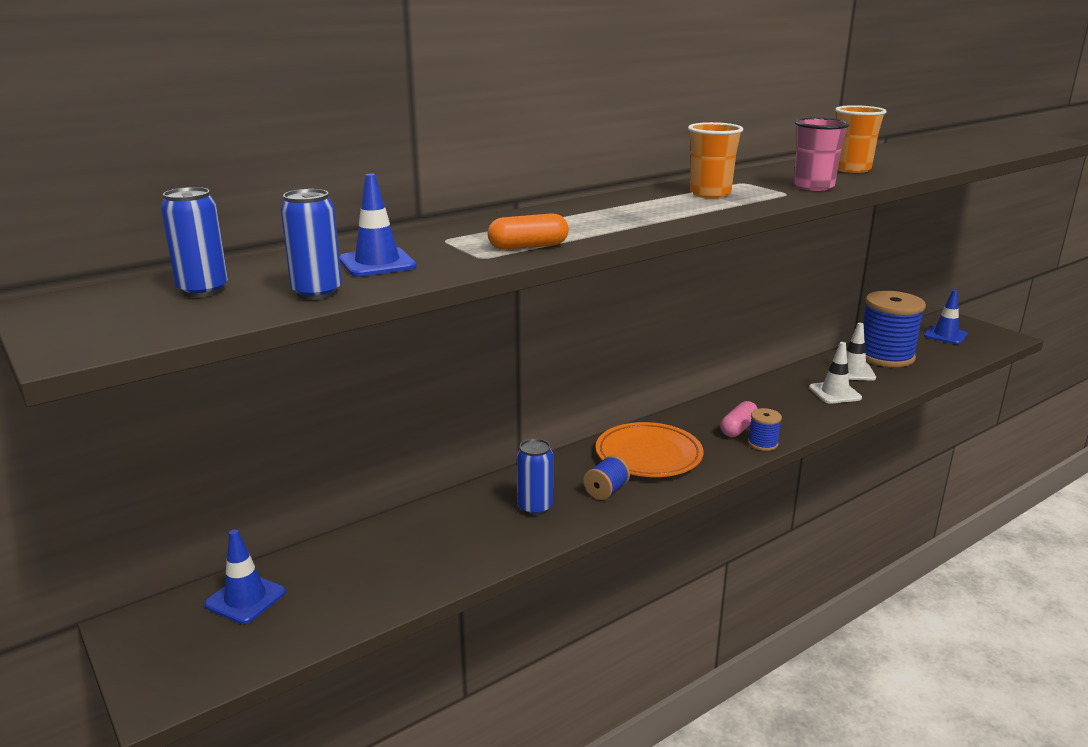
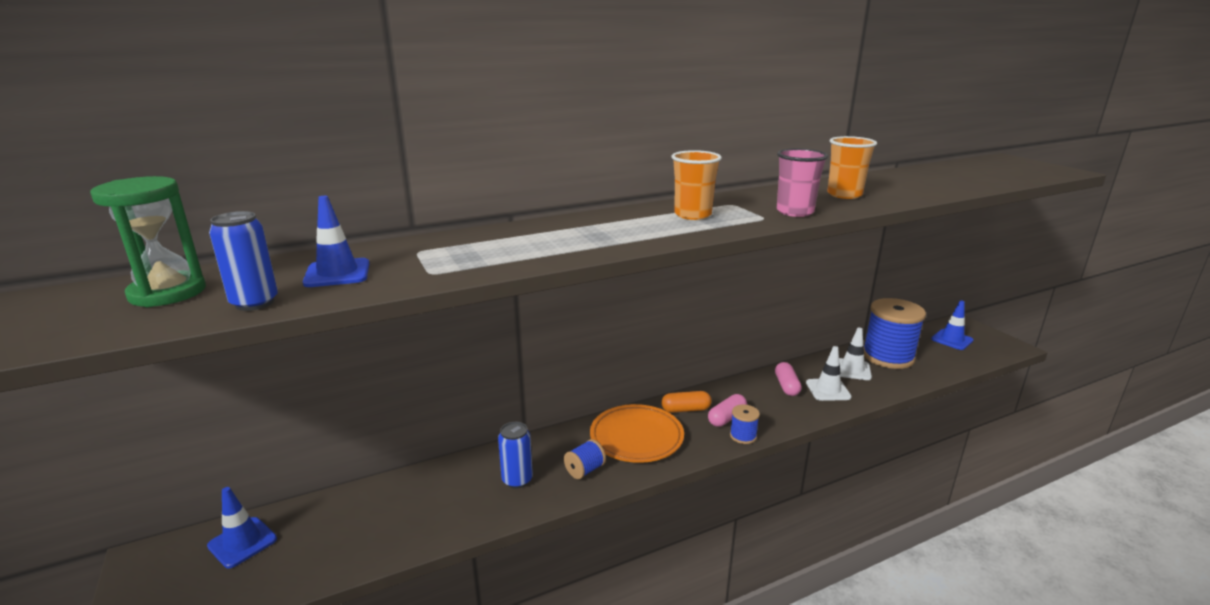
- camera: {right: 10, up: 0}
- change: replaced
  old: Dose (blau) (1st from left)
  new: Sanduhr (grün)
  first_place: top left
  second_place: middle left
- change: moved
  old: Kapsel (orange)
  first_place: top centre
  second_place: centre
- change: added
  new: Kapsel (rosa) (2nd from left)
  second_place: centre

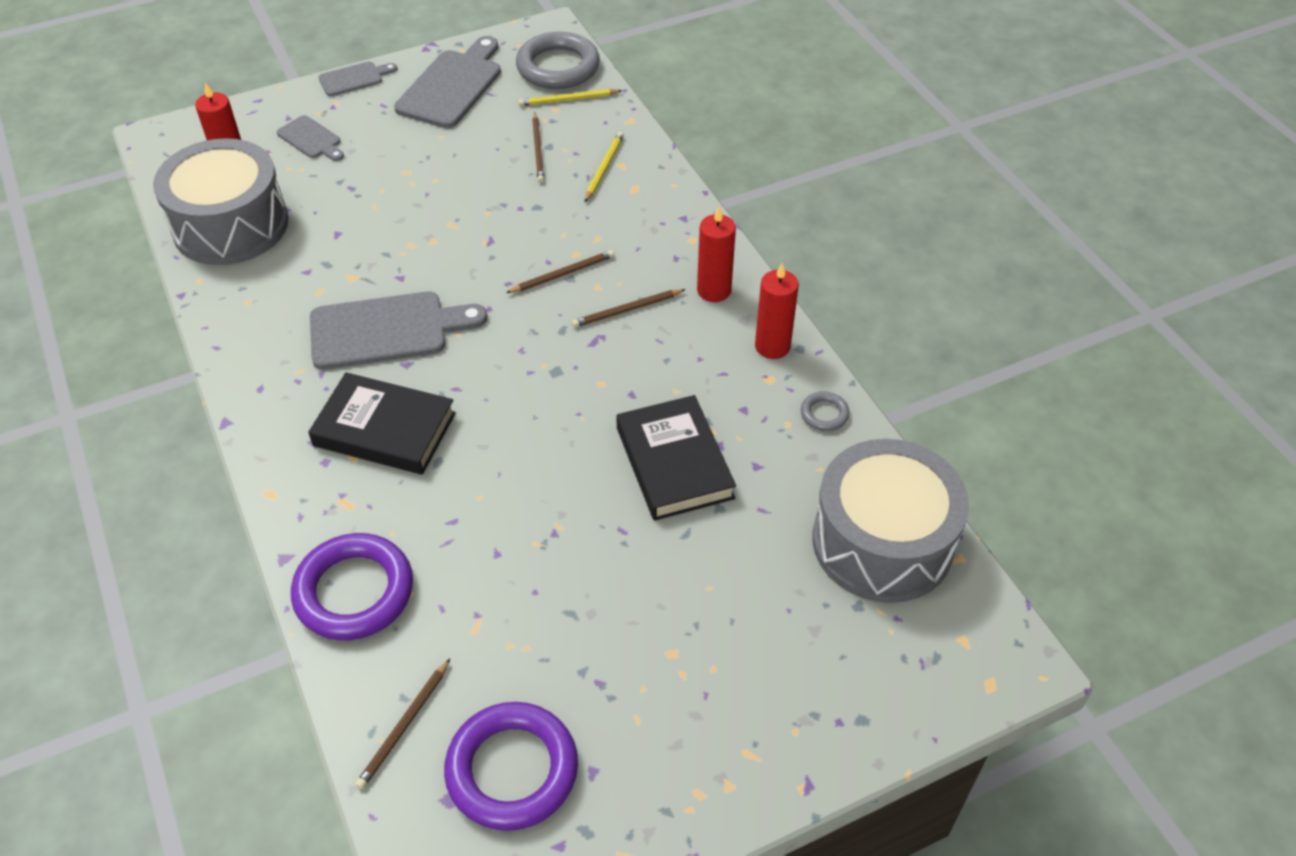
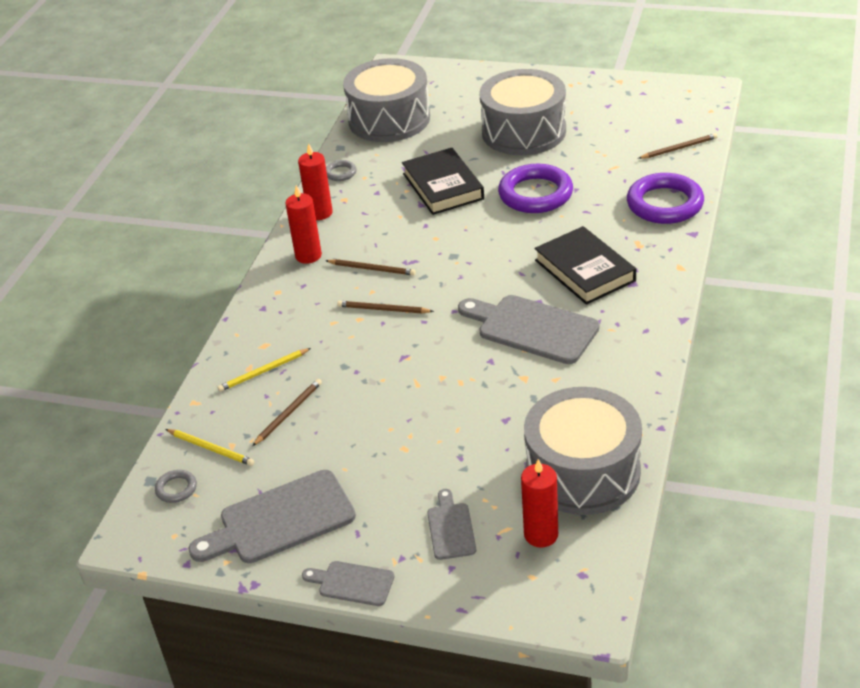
- camera: {right: -135, up: -10}
- change: resized
  old: Ring (grau) (1st from left)
  first_place: top centre
  second_place: bottom left
  factor: 0.45
- change: turned
  old: Buch (schwarz) (2nd from left in the first image)
  first_place: centre
  second_place: top centre
  degrees: -45
- change: added
  new: Trommel (grau) (2nd from left)
  second_place: top centre
- change: moved
  old: Ring (lila) (2nd from left in the first image)
  new: Ring (lila) (1st from left)
  first_place: bottom centre
  second_place: top centre

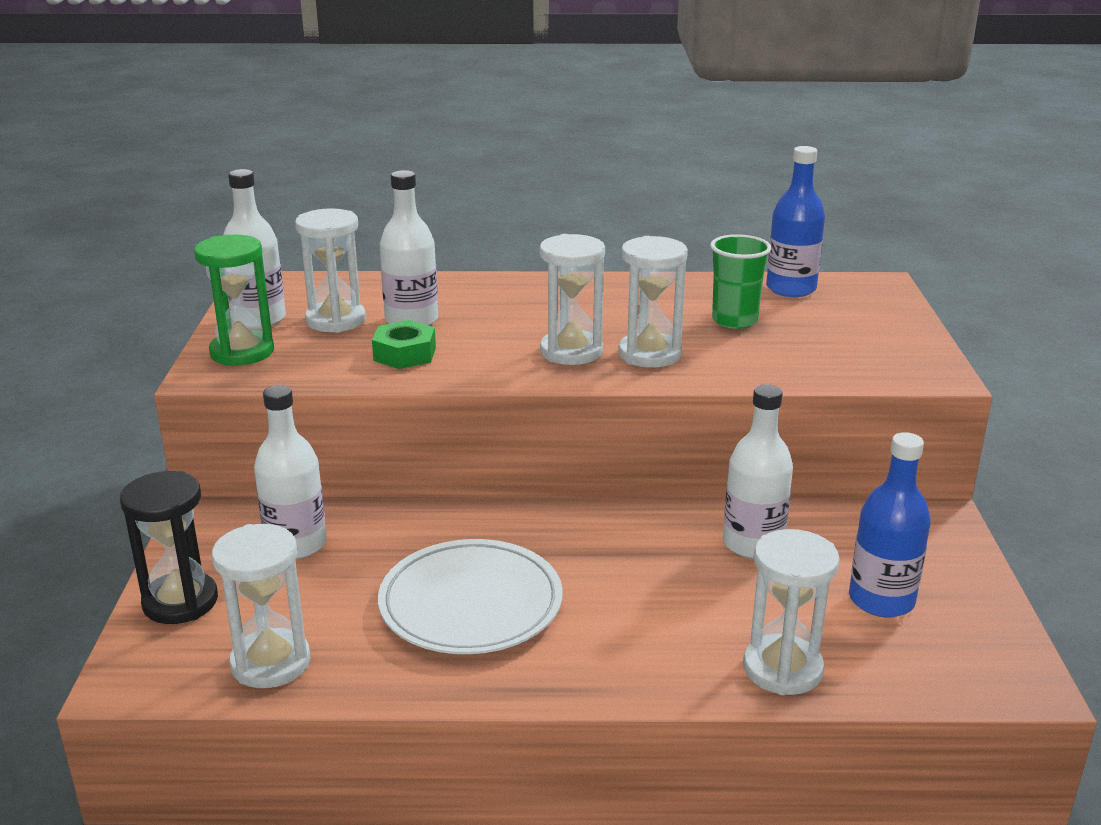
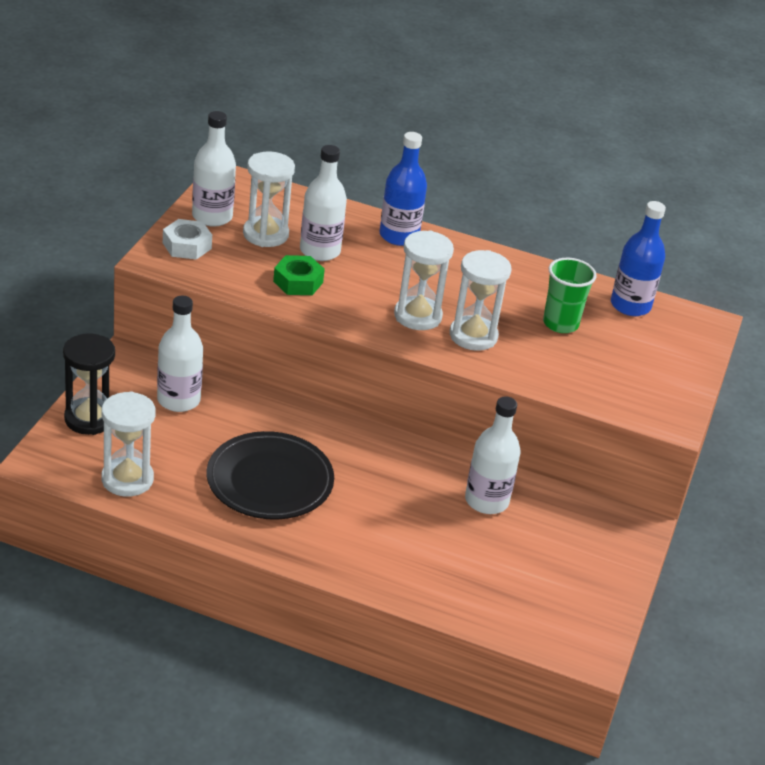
- camera: {right: 15, up: 10}
- change: replaced
  old: Sanduhr (grün)
  new: Sechskantmutter (weiß)
  first_place: middle left
  second_place: top left
- change: recoloured
  old: Teller (weiß)
  new: Teller (schwarz)
  first_place: bottom centre
  second_place: centre
- change: moved
  old: Flasche (blau) (2nd from left in the first image)
  new: Flasche (blau) (1st from left)
  first_place: middle right
  second_place: top centre
- change: removed
  old: Sanduhr (weiß) (5th from left)
  first_place: bottom right

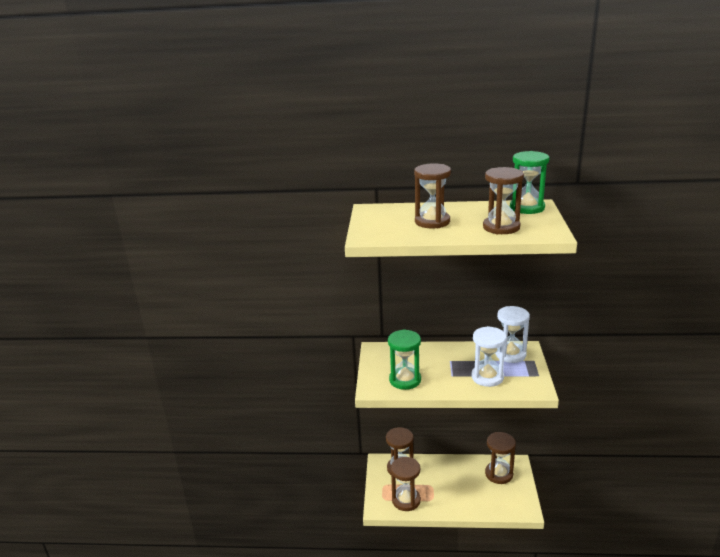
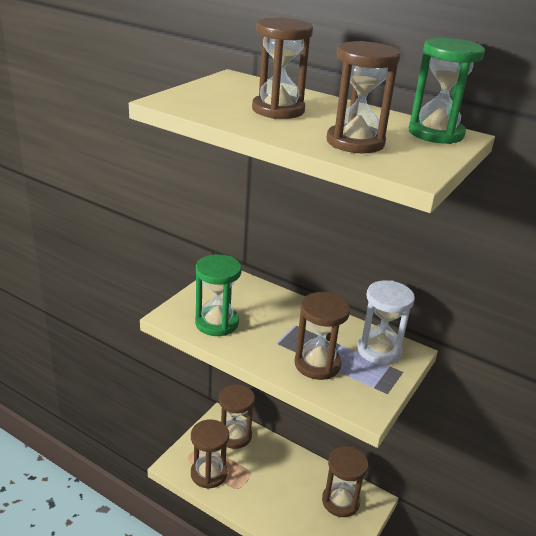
- camera: {right: 25, up: 5}
- change: recoloured
  old: Sanduhr (weiß) (1st from left)
  new: Sanduhr (braun) (4th from left)
  first_place: middle right
  second_place: centre

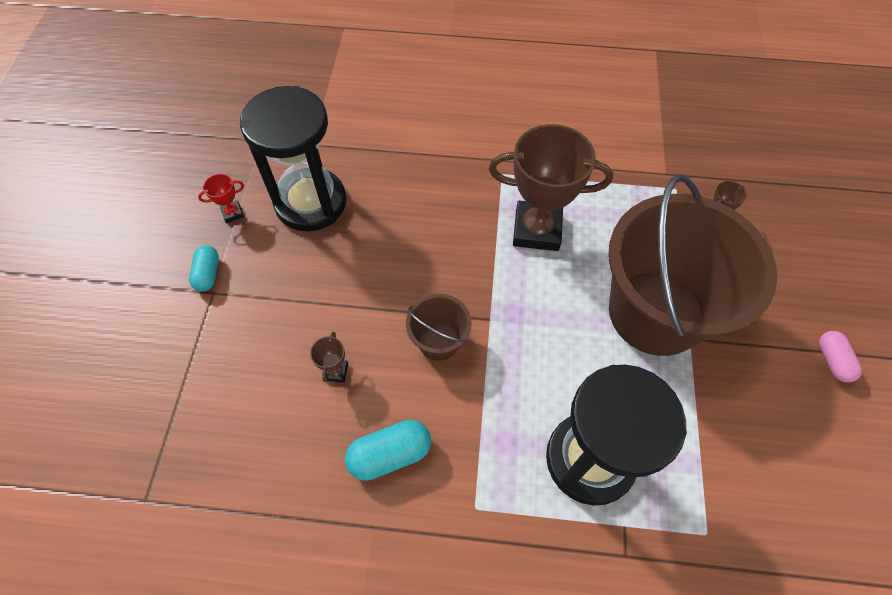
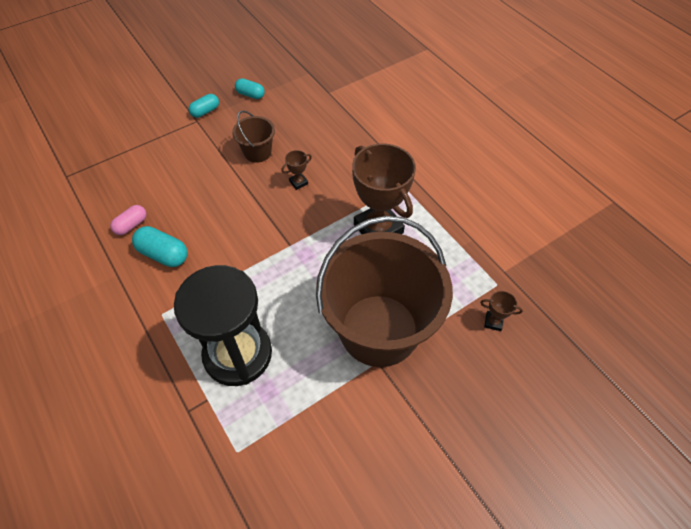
- camera: {right: 50, up: -5}
- change: moved
  old: Kapsel (rosa)
  first_place: middle right
  second_place: middle left
- change: moved
  old: Eimer (braun) (1st from left)
  first_place: centre
  second_place: top centre
- change: replaced
  old: Pokal (rot)
  new: Kapsel (türkis) (3rd from left)
  first_place: top left
  second_place: top centre
- change: moved
  old: Pokal (braun) (1st from left)
  first_place: centre
  second_place: top centre
- change: removed
  old: Sanduhr (schwarz) (1st from left)
  first_place: top left

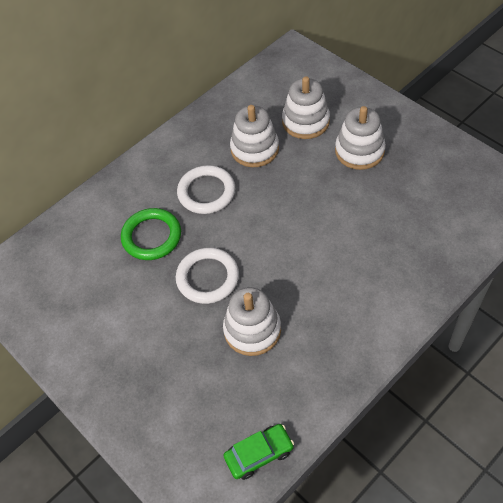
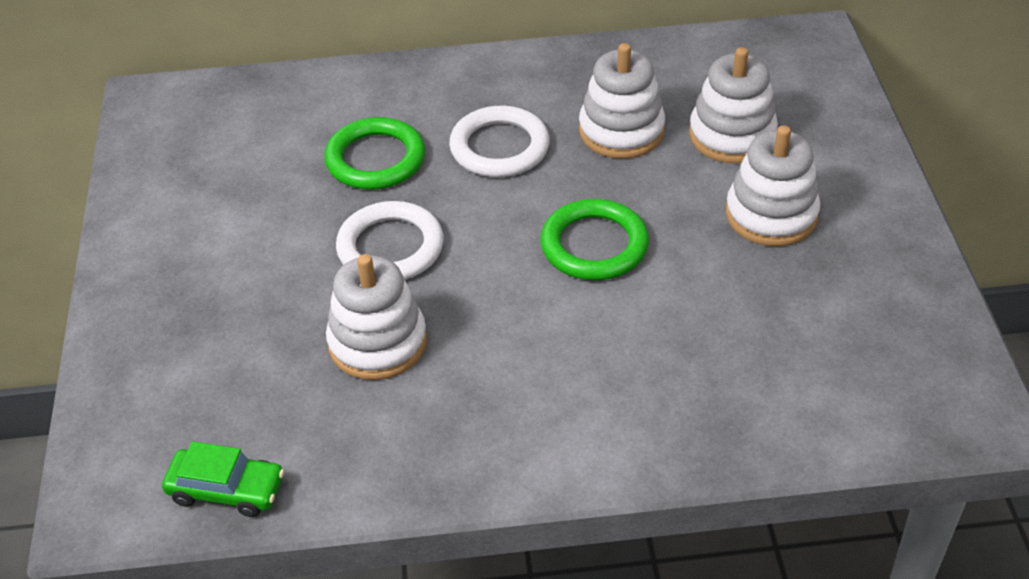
- camera: {right: 35, up: -10}
- change: added
  new: Ring (grün) (2nd from left)
  second_place: centre

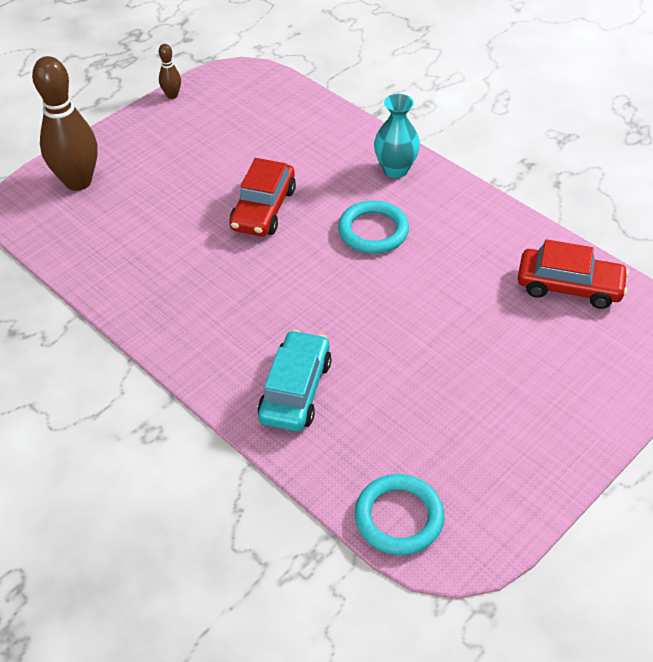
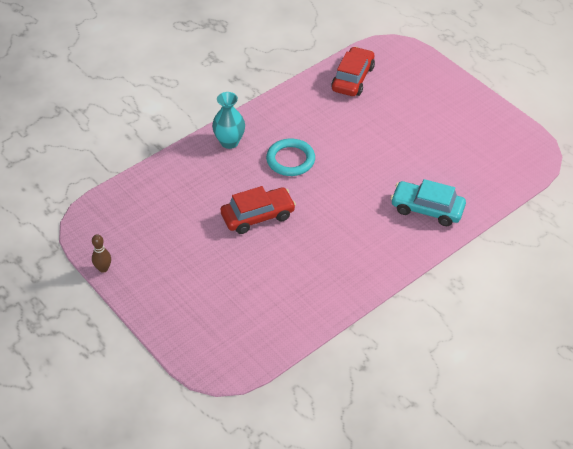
- camera: {right: -85, up: 0}
- change: turned
  old: Auto (rot) (1st from left)
  first_place: top centre
  second_place: centre
  degrees: -45
- change: removed
  old: Bowlingkegel (braun) (1st from left)
  first_place: top left
- change: removed
  old: Ring (türkis) (2nd from left)
  first_place: bottom centre

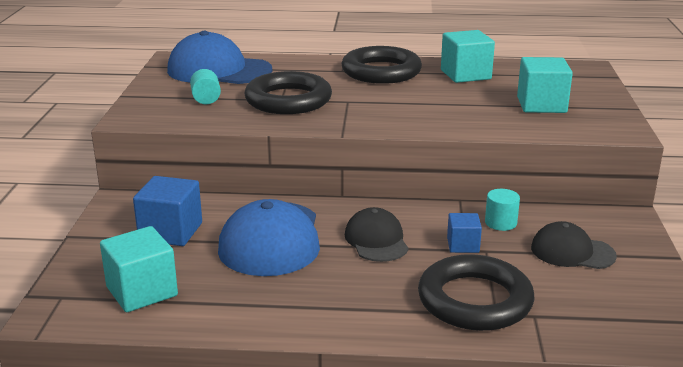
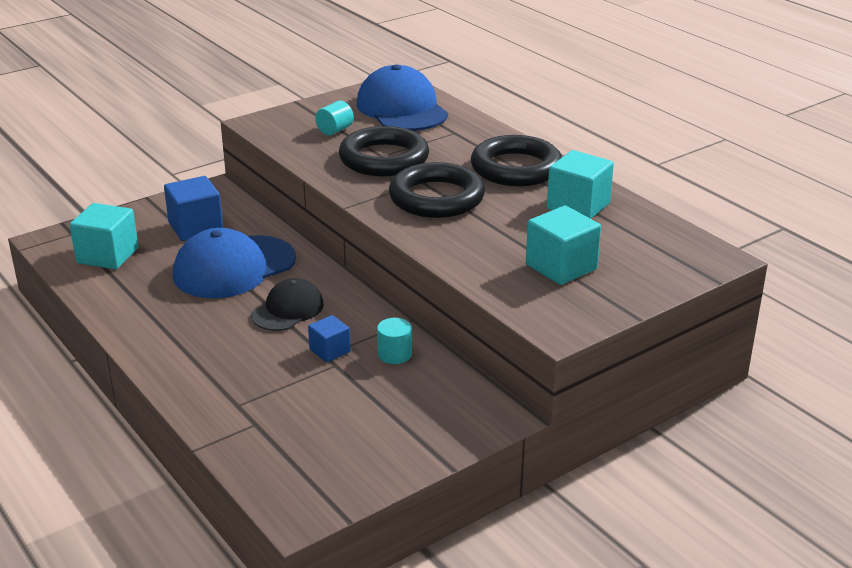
- camera: {right: 50, up: 5}
- change: moved
  old: Ring (schwarz) (3rd from left in the first image)
  new: Ring (schwarz) (2nd from left)
  first_place: bottom right
  second_place: centre
- change: removed
  old: Kappe (schwarz) (2nd from left)
  first_place: bottom right

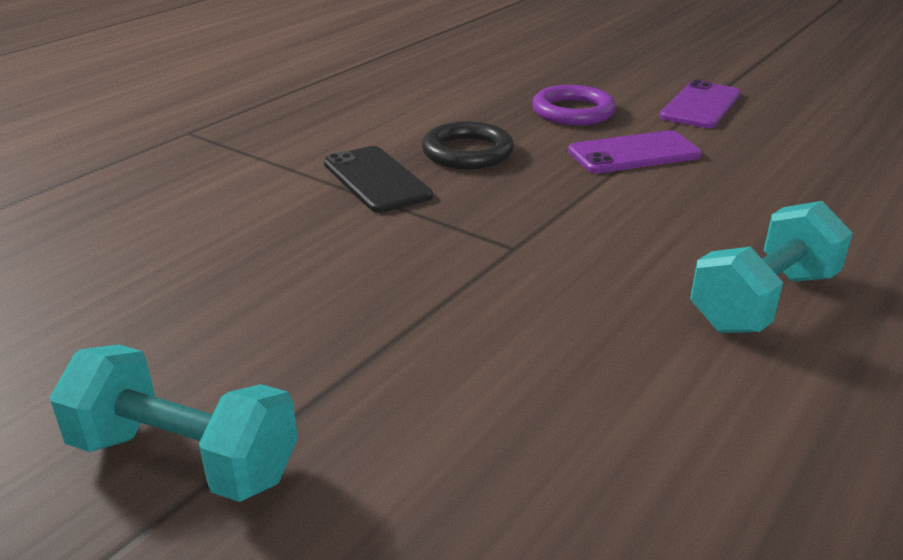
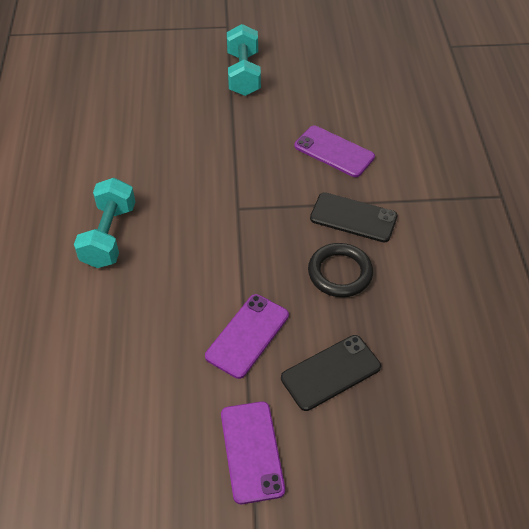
- camera: {right: 140, up: 20}
- change: turned
  old: Hantel (türkis) (1st from left in the first image)
  first_place: bottom left
  second_place: top centre
  degrees: -75
- change: replaced
  old: Ring (lila)
  new: Handy (schwarz) (1st from left)
  first_place: top centre
  second_place: bottom centre
- change: added
  new: Handy (lila) (3rd from left)
  second_place: top centre

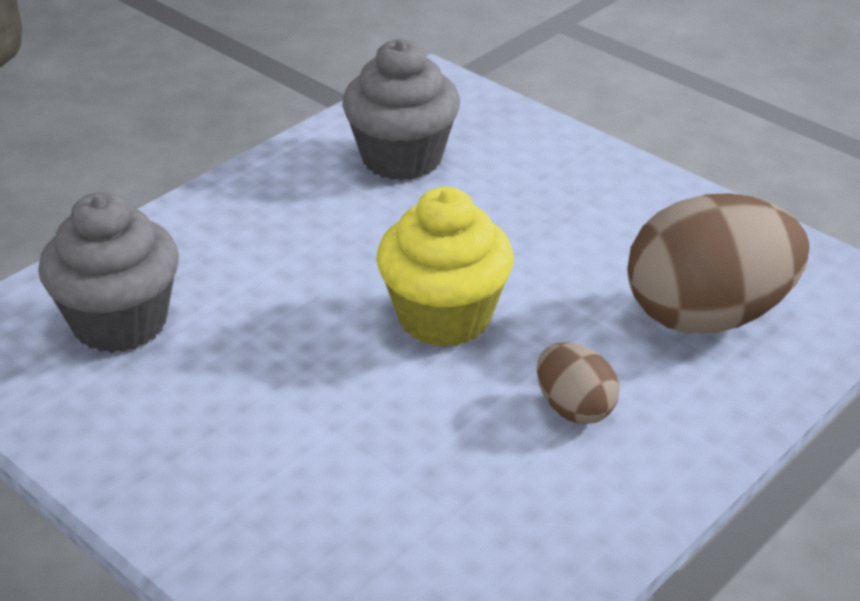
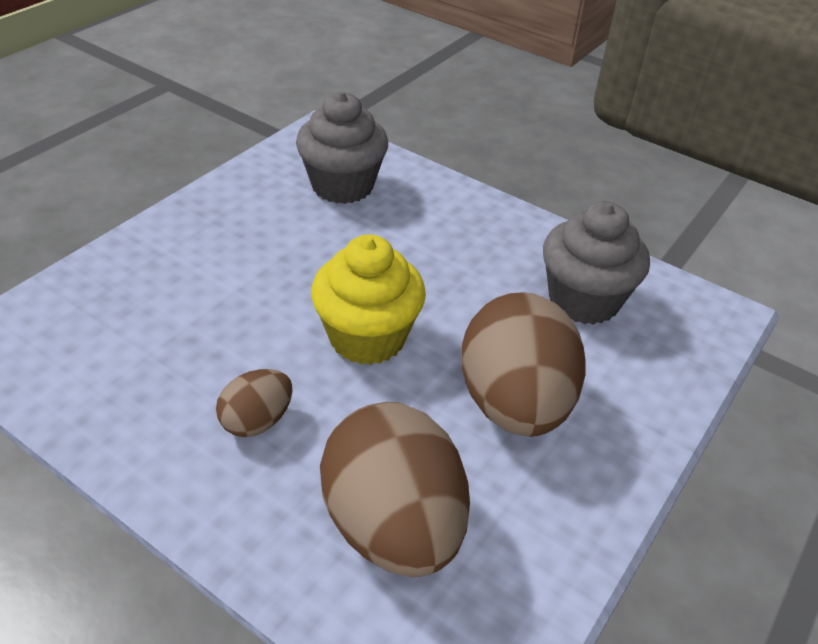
- camera: {right: 80, up: 5}
- change: added
  new: Ei (braun) (3rd from left)
  second_place: centre

